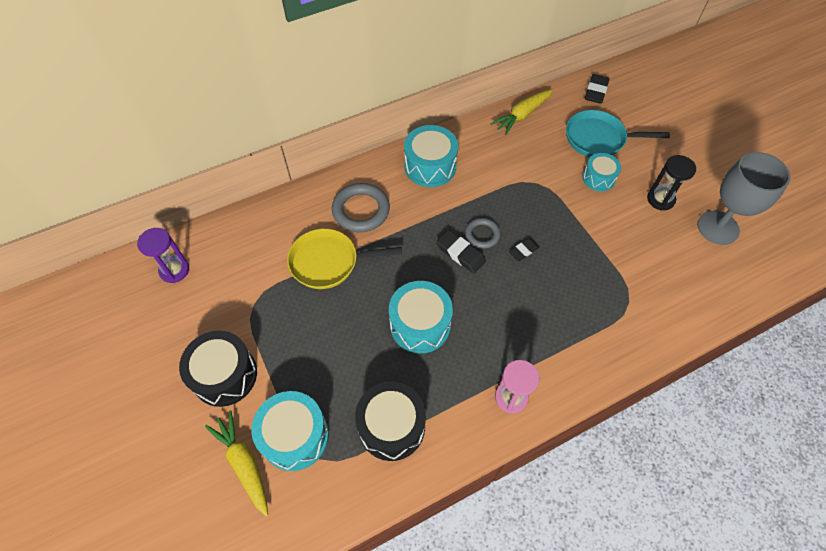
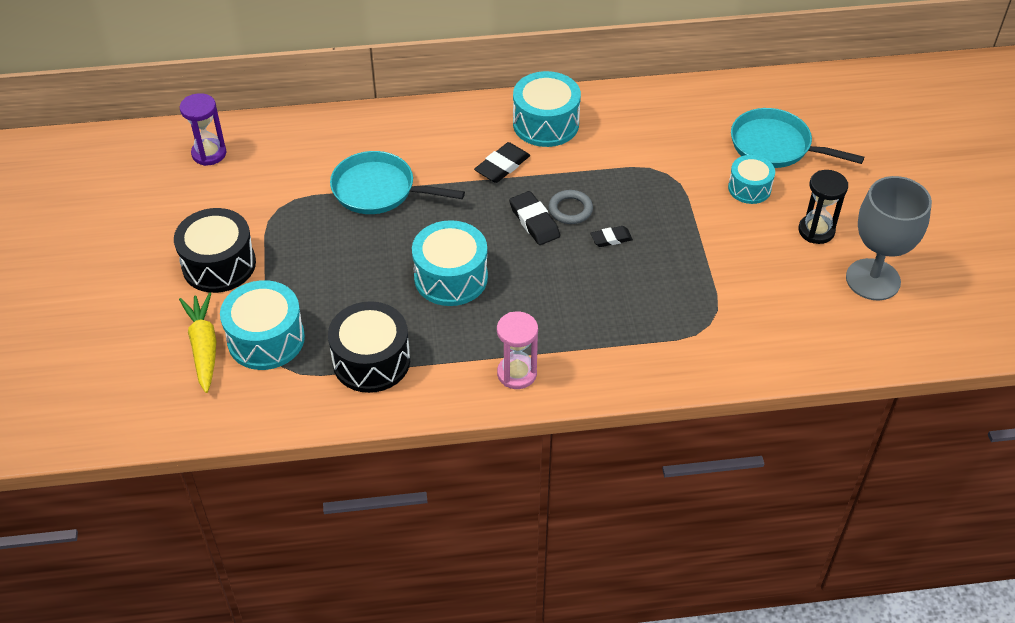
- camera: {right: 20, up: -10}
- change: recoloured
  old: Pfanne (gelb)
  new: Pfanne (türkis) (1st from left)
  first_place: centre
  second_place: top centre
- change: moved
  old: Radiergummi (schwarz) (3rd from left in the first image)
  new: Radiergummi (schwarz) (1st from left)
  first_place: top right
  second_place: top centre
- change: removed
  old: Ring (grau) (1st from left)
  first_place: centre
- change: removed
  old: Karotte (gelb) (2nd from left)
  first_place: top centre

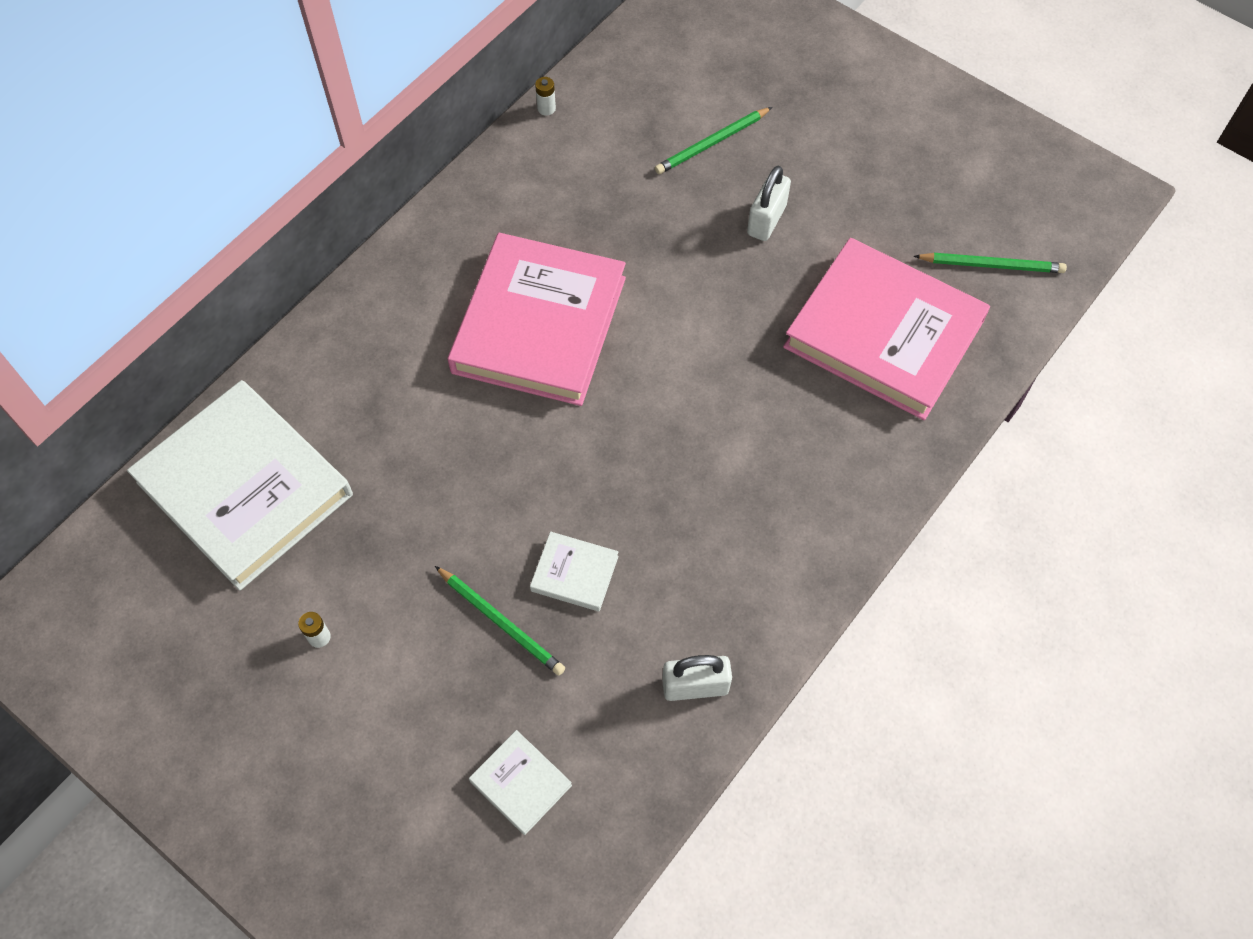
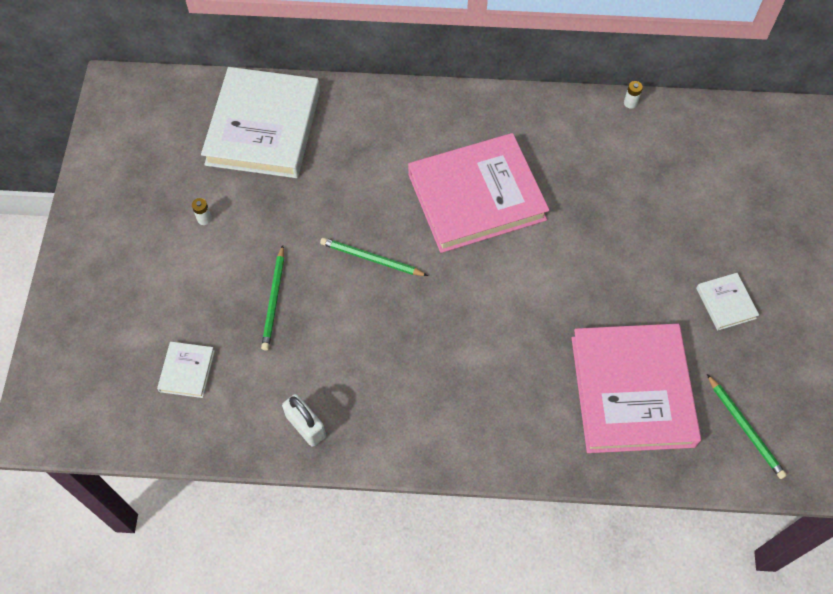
- camera: {right: 55, up: 0}
- change: moved
  old: Bleistift (grün) (2nd from left)
  first_place: top centre
  second_place: centre
- change: moved
  old: Buch (weiß) (3rd from left)
  first_place: centre
  second_place: middle right
- change: removed
  old: Vorhängeschloss (weiß) (2nd from left)
  first_place: top centre

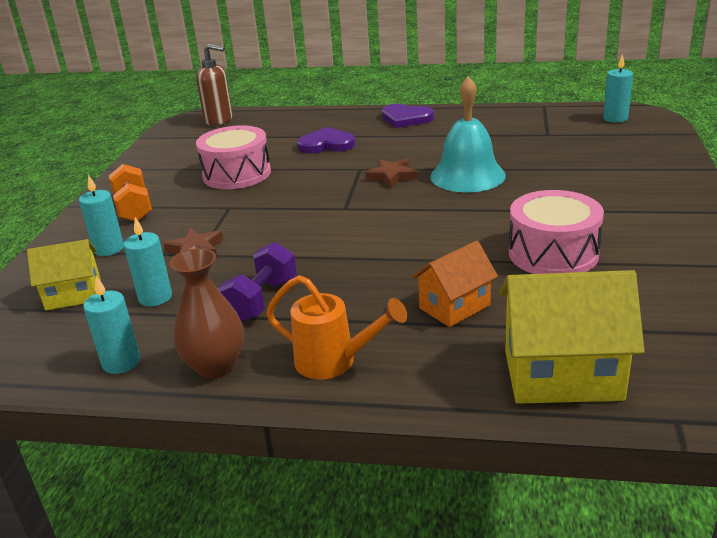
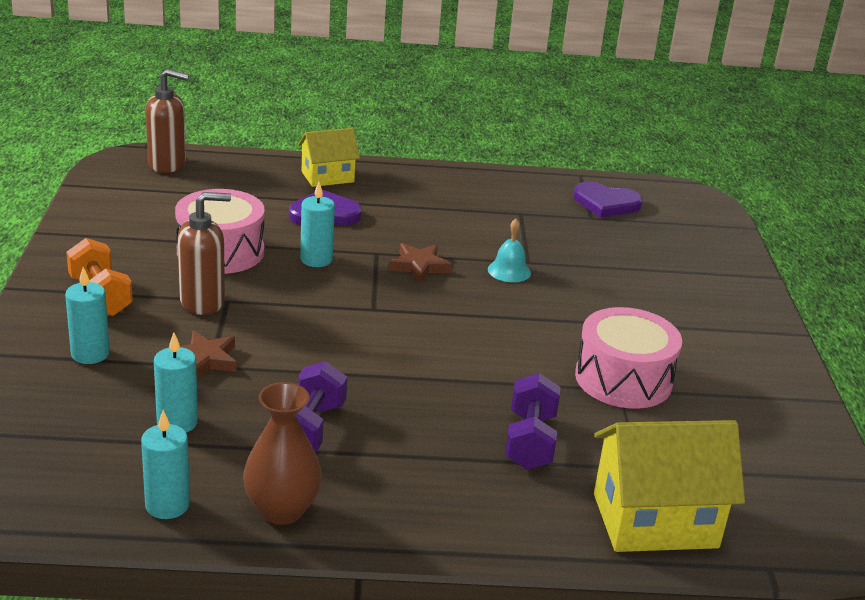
- camera: {right: -15, up: 0}
- change: added
  new: Seifenspender (braun) (2nd from left)
  second_place: middle left
- change: moved
  old: Haus (gelb) (1st from left)
  first_place: middle left
  second_place: top centre
- change: moved
  old: Kerze (türkis) (4th from left)
  first_place: top right
  second_place: centre
- change: resized
  old: Glocke (türkis)
  first_place: top centre
  second_place: centre
  factor: 0.49
- change: replaced
  old: Haus (orange)
  new: Hantel (lila) (2nd from left)
  first_place: centre
  second_place: bottom centre
- change: moved
  old: Herz (lila) (2nd from left)
  first_place: top centre
  second_place: middle right
- change: removed
  old: Gießkanne (orange)
  first_place: centre

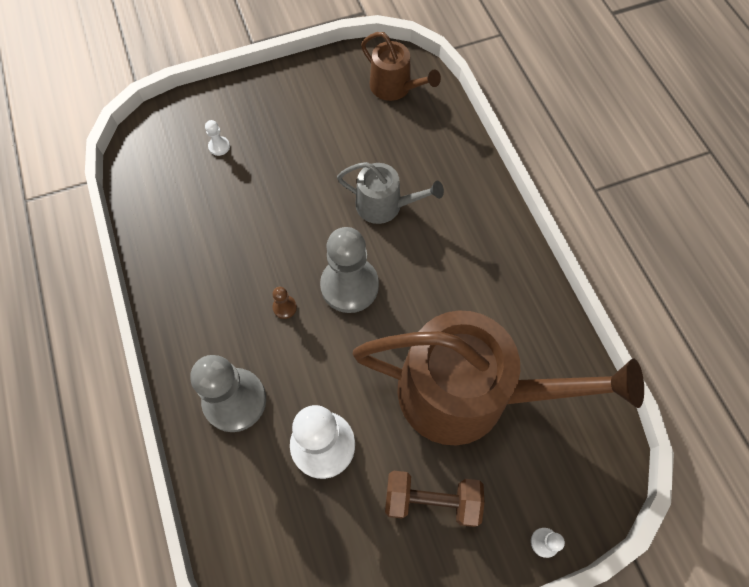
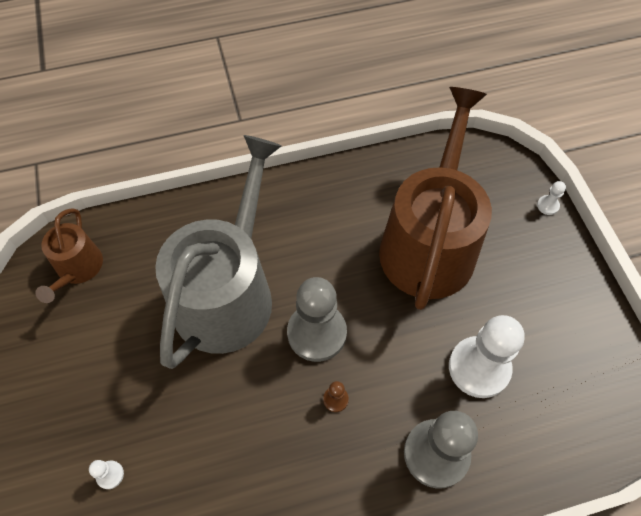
- camera: {right: -85, up: -5}
- change: turned
  old: Gießkanne (braun) (1st from left)
  first_place: top centre
  second_place: middle left
  degrees: 135
- change: resized
  old: Gießkanne (grau)
  first_place: top centre
  second_place: centre
  factor: 2.09
- change: removed
  old: Hantel (braun)
  first_place: bottom centre

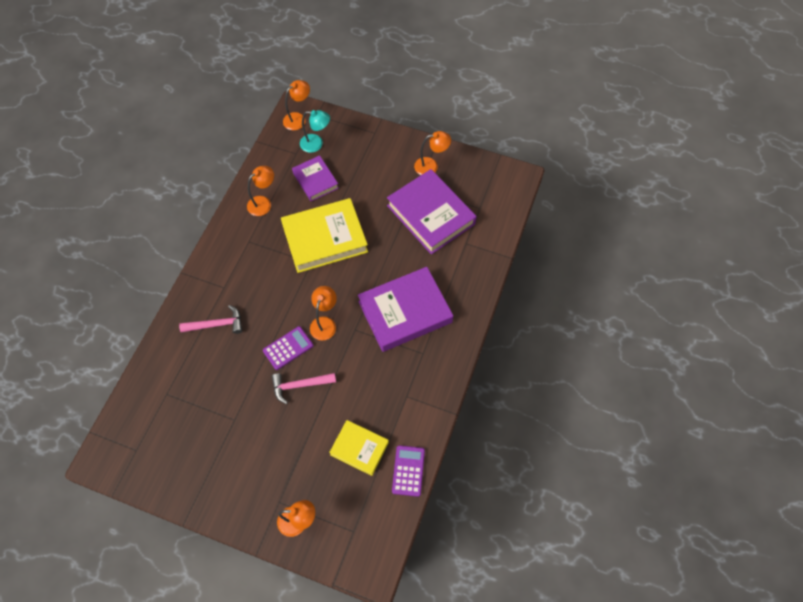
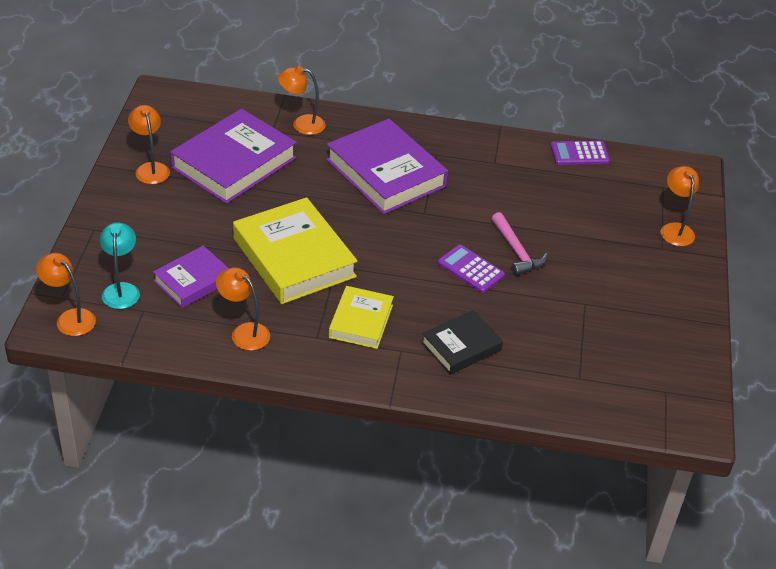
- camera: {right: -105, up: -20}
- change: moved
  old: Lampe (orange) (4th from left)
  first_place: centre
  second_place: top centre
- change: moved
  old: Buch (gelb) (2nd from left)
  first_place: bottom centre
  second_place: centre
- change: replaced
  old: Hammer (rosa) (1st from left)
  new: Buch (schwarz)
  first_place: middle left
  second_place: centre

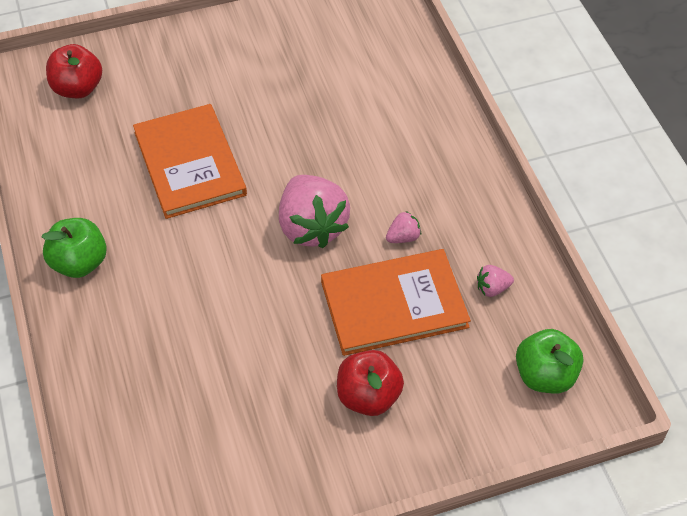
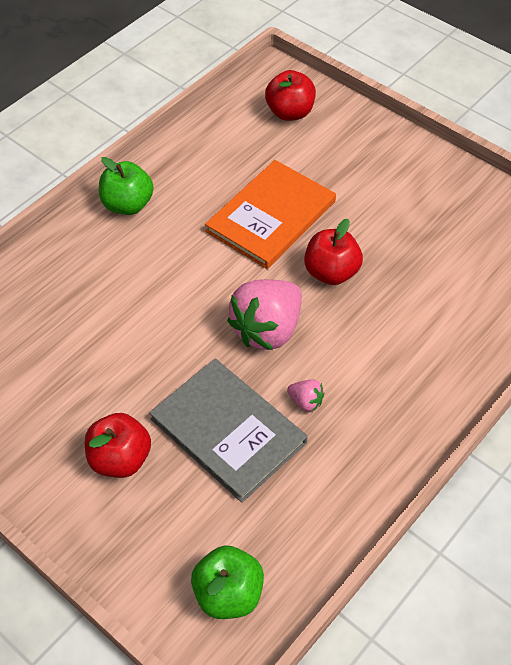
- camera: {right: 60, up: 0}
- change: recoloured
  old: Buch (orange) (2nd from left)
  new: Buch (grau)
  first_place: centre
  second_place: centre
- change: added
  new: Apfel (rot) (3rd from left)
  second_place: centre
- change: removed
  old: Erdbeere (rosa) (3rd from left)
  first_place: middle right

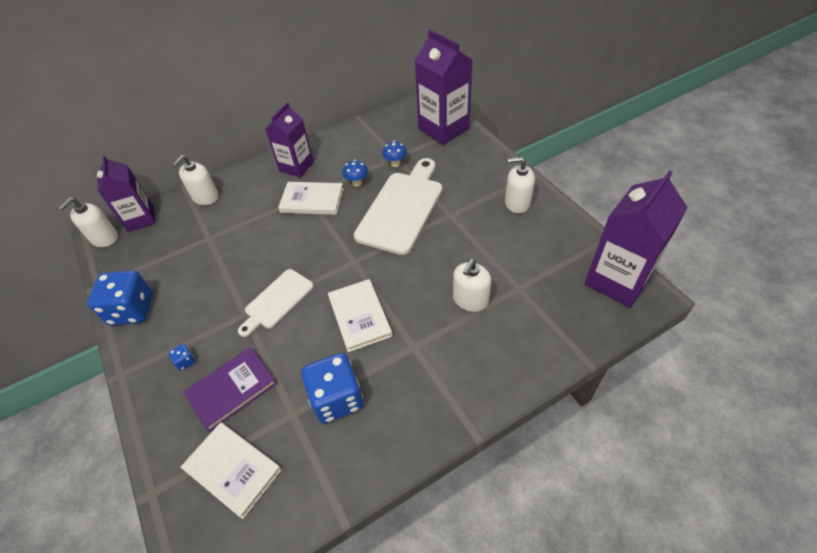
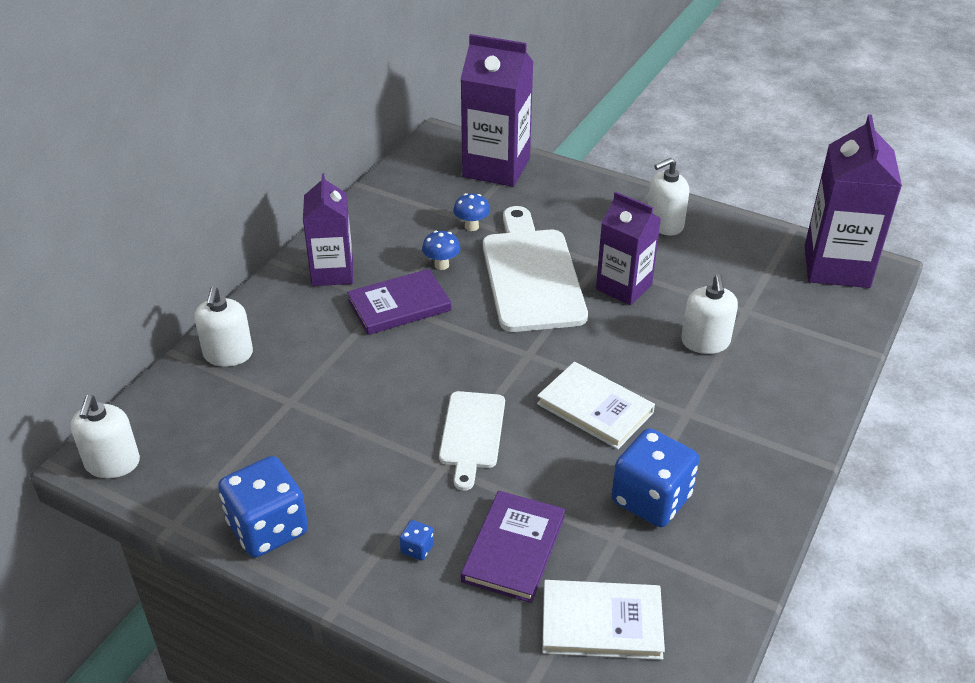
- camera: {right: -35, up: -10}
- change: recoloured
  old: Buch (weiß) (2nd from left)
  new: Buch (lila) (1st from left)
  first_place: centre
  second_place: centre
- change: moved
  old: Getränkekarton (lila) (1st from left in the first image)
  new: Getränkekarton (lila) (3rd from left)
  first_place: middle left
  second_place: centre

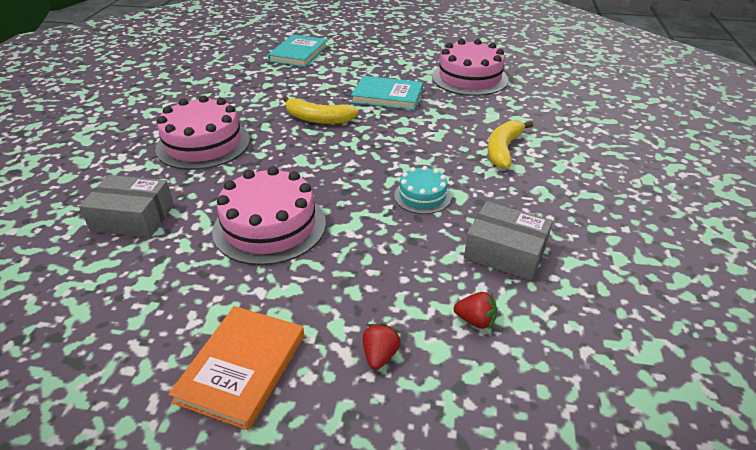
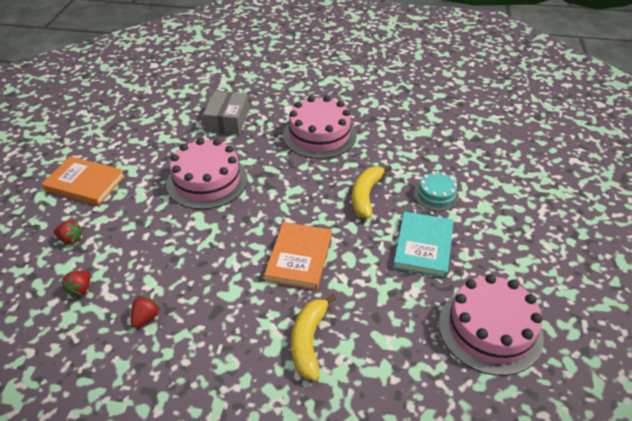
- camera: {right: 90, up: 5}
- change: replaced
  old: Schachtel (grau) (2nd from left)
  new: Erdbeere (rot) (3rd from left)
  first_place: middle right
  second_place: bottom left
- change: added
  new: Buch (orange) (2nd from left)
  second_place: centre
- change: turned
  old: Banane (gelb) (2nd from left in the first image)
  first_place: top right
  second_place: bottom centre
  degrees: -105
- change: moved
  old: Kuchen (türkis)
  first_place: centre
  second_place: middle right
- change: removed
  old: Buch (türkis) (1st from left)
  first_place: top centre

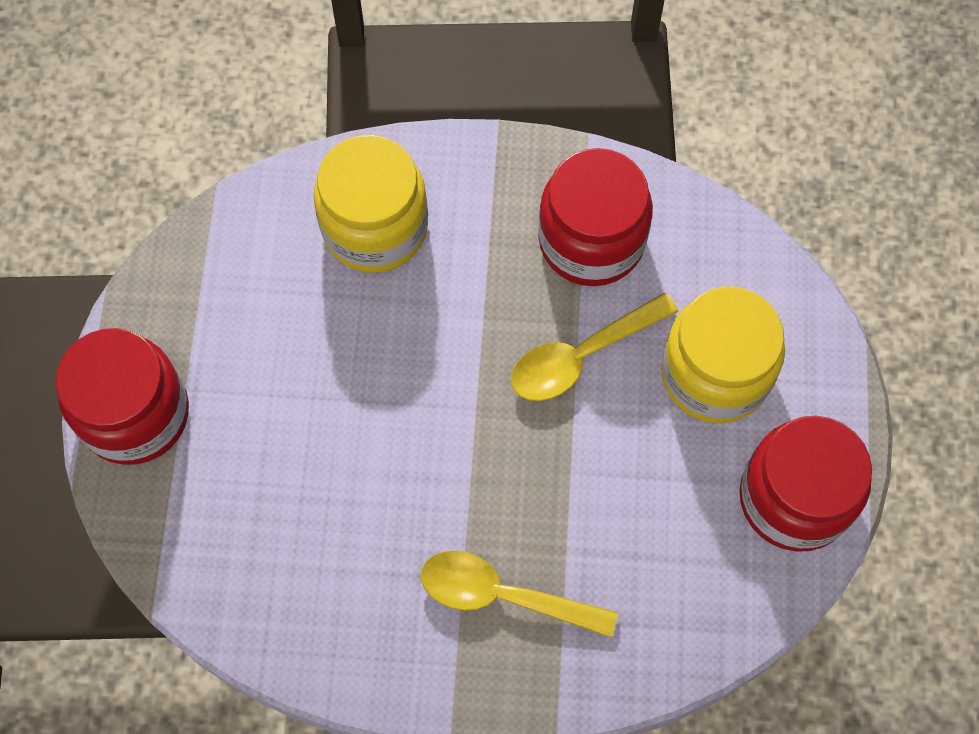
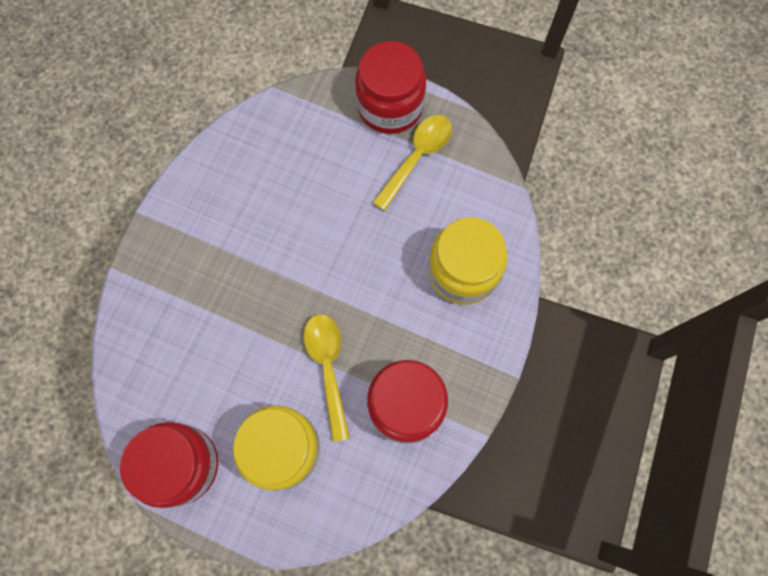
- camera: {right: 110, up: 5}
- change: moved
  old: Löffel (gelb) (1st from left in the first image)
  new: Löffel (gelb) (2nd from left)
  first_place: bottom centre
  second_place: top centre

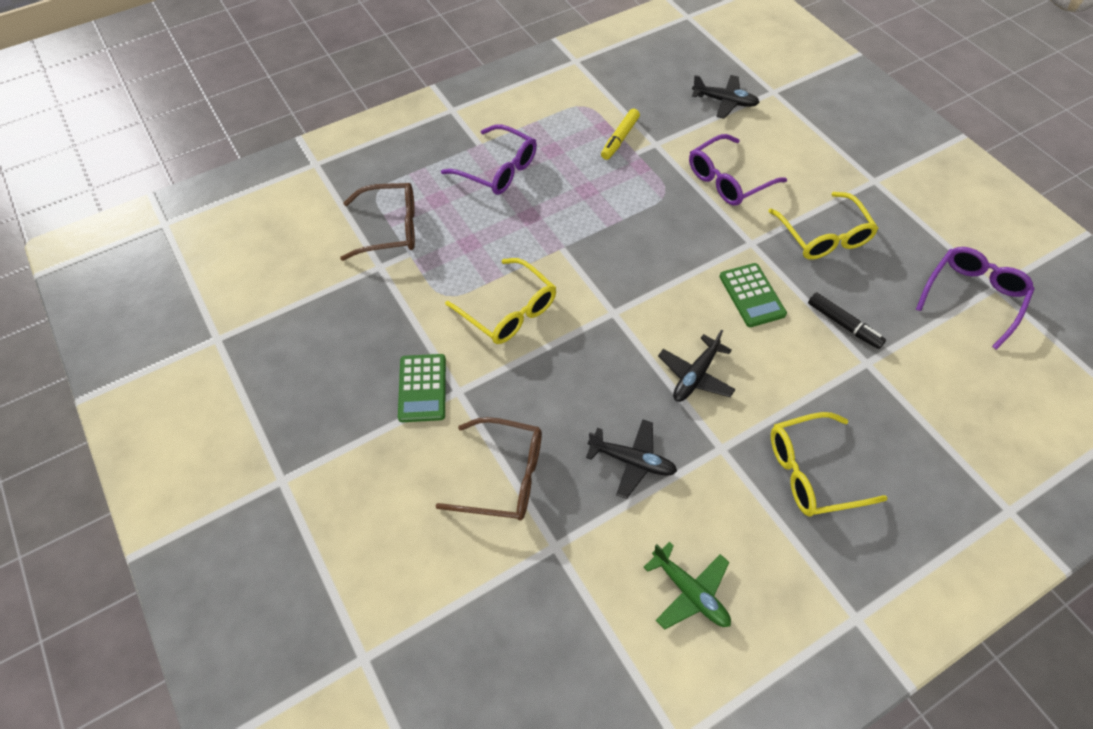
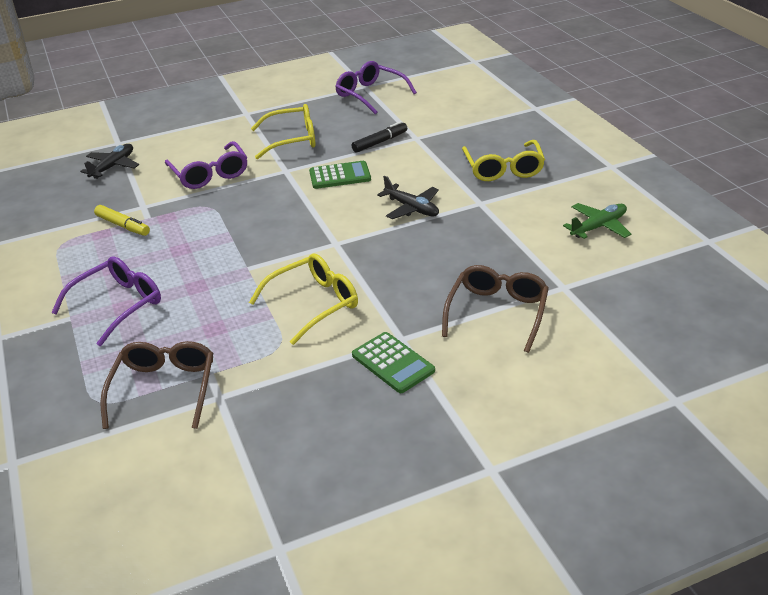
- camera: {right: -80, up: -20}
- change: turned
  old: Taschenrechner (grün) (1st from left in the first image)
  first_place: centre
  second_place: centre
  degrees: 45
- change: removed
  old: Flugzeug (schwarz) (1st from left)
  first_place: centre

